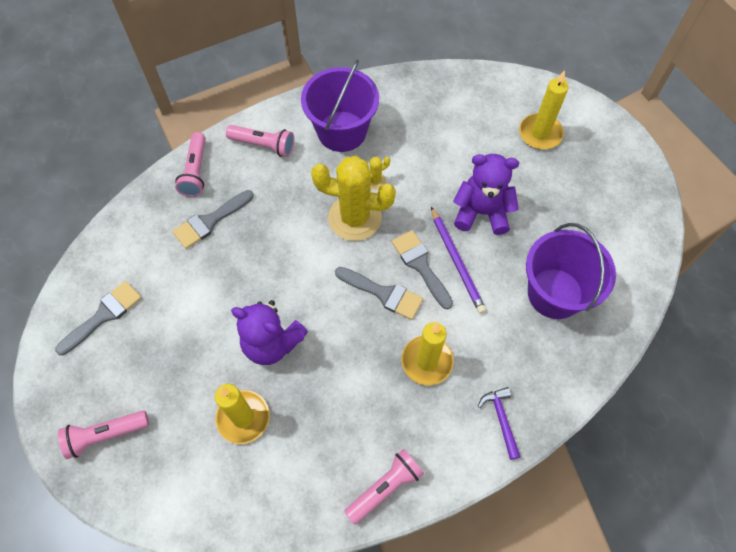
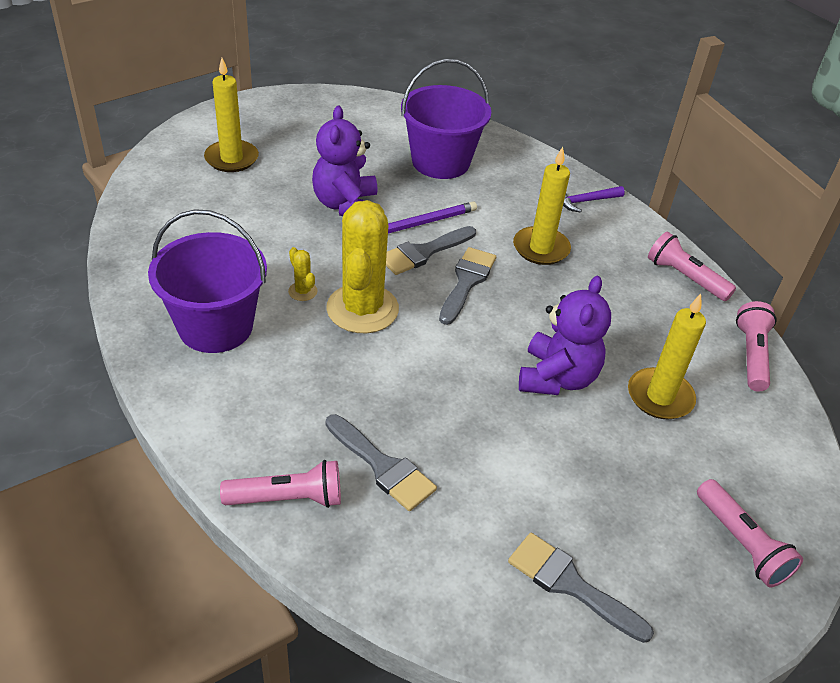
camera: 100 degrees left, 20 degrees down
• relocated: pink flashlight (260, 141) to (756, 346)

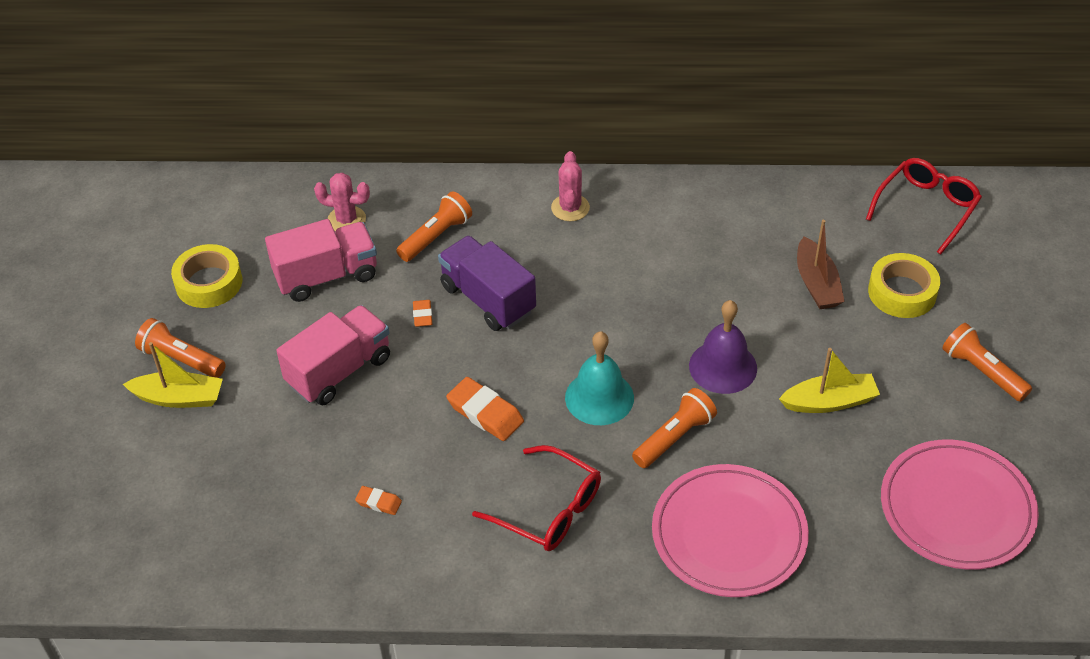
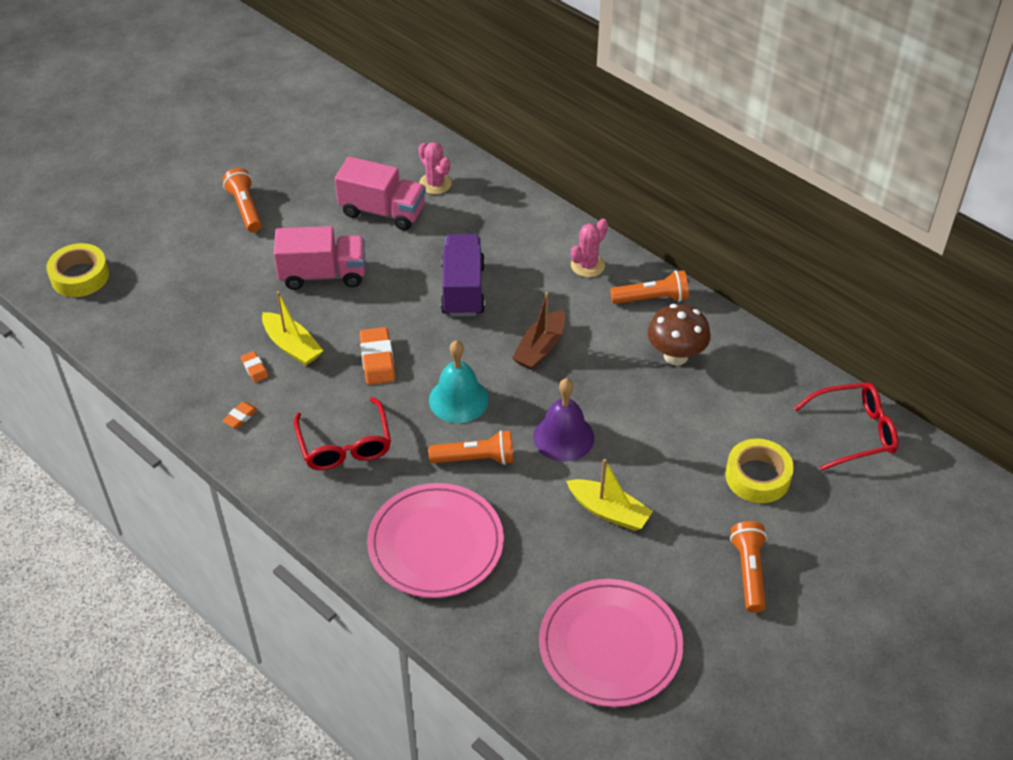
camera: 40 degrees right, 0 degrees up
• appeared: brown mushroom (679, 335)
• relocated: yellow boat (173, 375) to (293, 328)
• relocated: yellow tape (206, 276) to (78, 270)
• relocated: orange flashlight (434, 226) to (649, 287)
• relocated: orange eraser (422, 313) to (240, 415)
• relocated: brown boat (821, 264) to (538, 331)

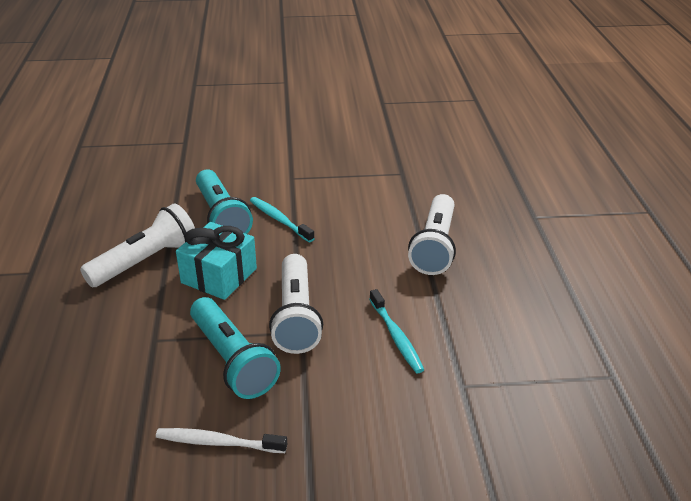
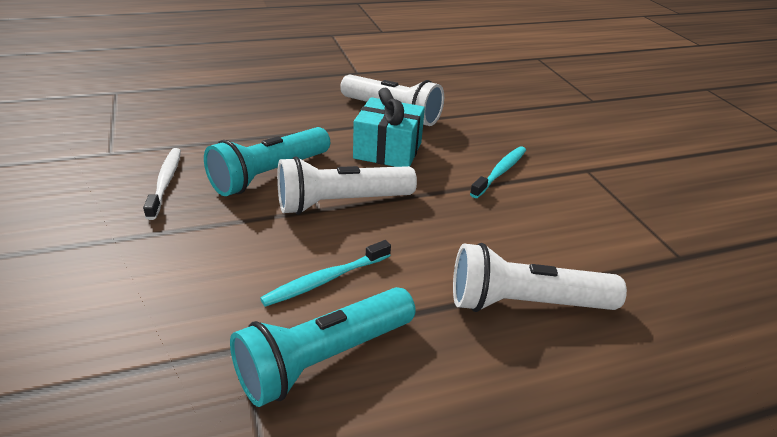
camera: 75 degrees right, 0 degrees up
• relocated: turquoise flashlight (224, 201) to (323, 347)

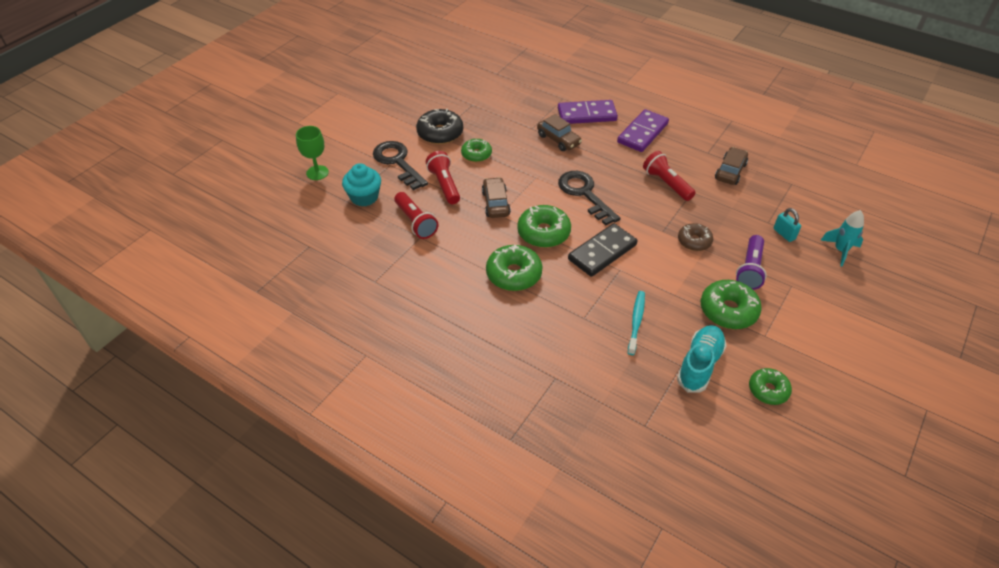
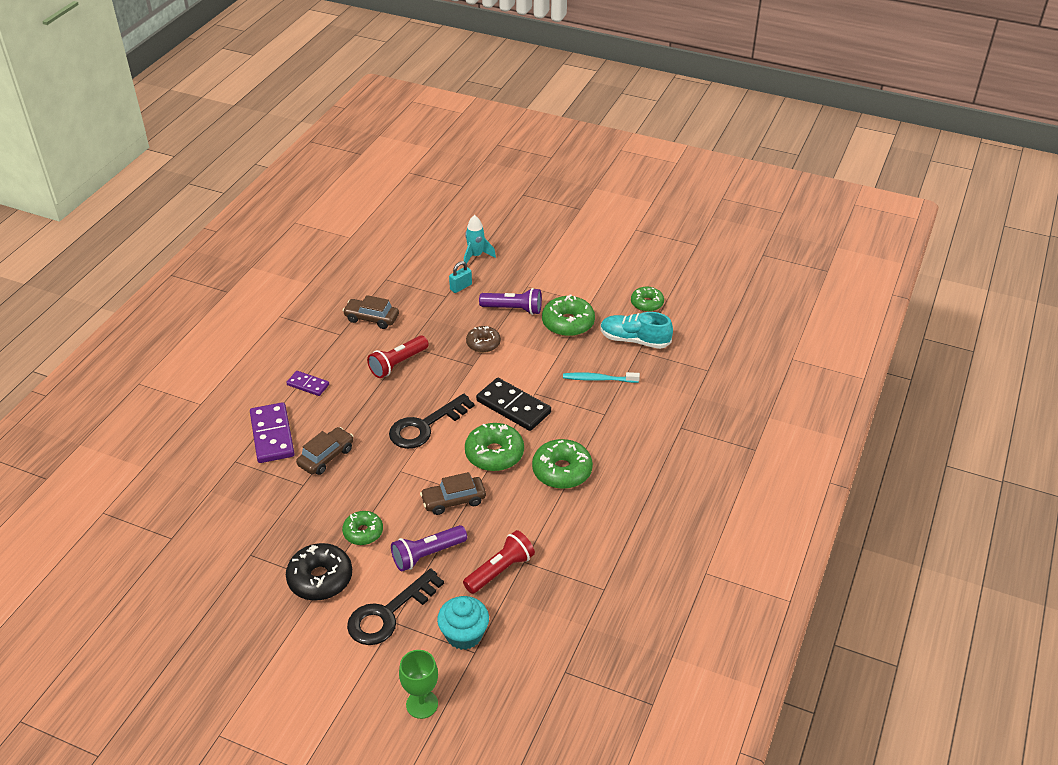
camera: 100 degrees left, 5 degrees down
• colour: red flashlight (443, 177) to purple flashlight (429, 548)
• size: purple domino (643, 130) = (307, 383) x0.56

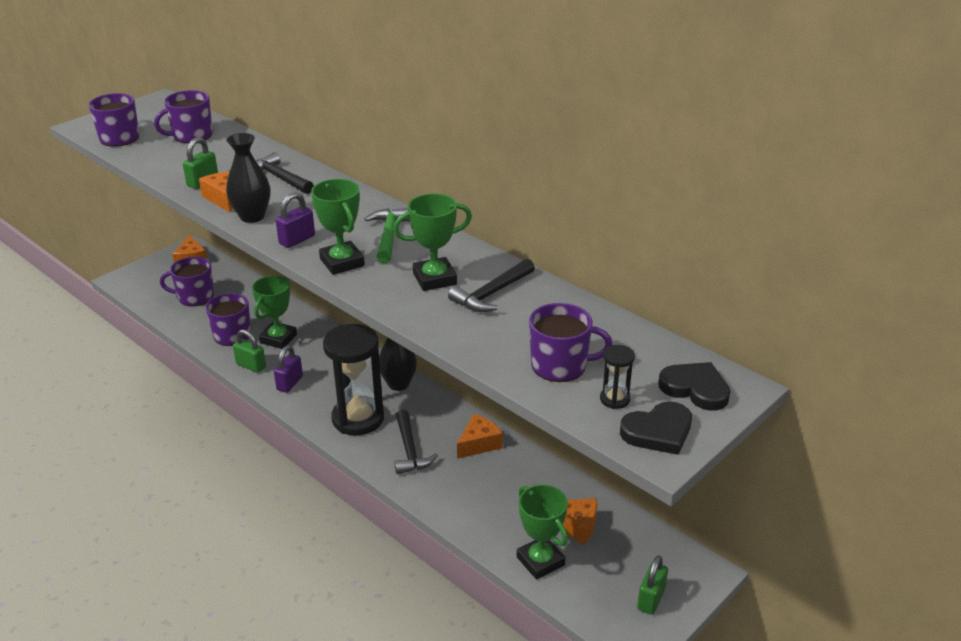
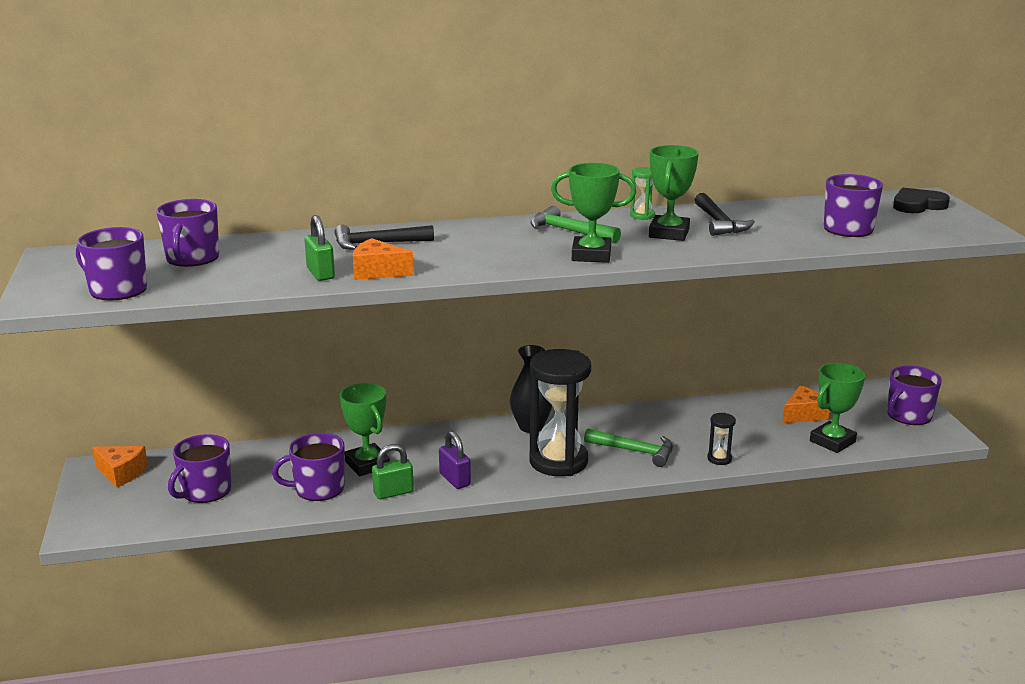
camera: 55 degrees left, 10 degrees down
• missing: black vase (248, 178)
• missing: purple padlock (295, 220)
• missing: orange cheese (480, 436)
• missing: black heart (656, 428)
• appeared: green hourglass (642, 193)
• relocated: black hourglass (617, 377) to (721, 439)
• exchanged: green padlock (652, 585) to purple mug (914, 395)
• colour: black hammer (416, 442) to green hammer (628, 447)
• spun: green trophy (542, 532) = (837, 408) 45 degrees counterclockwise

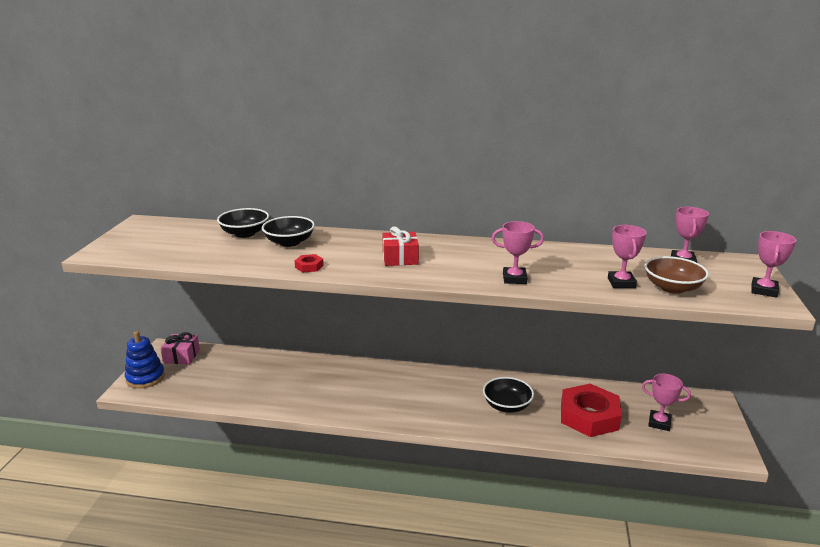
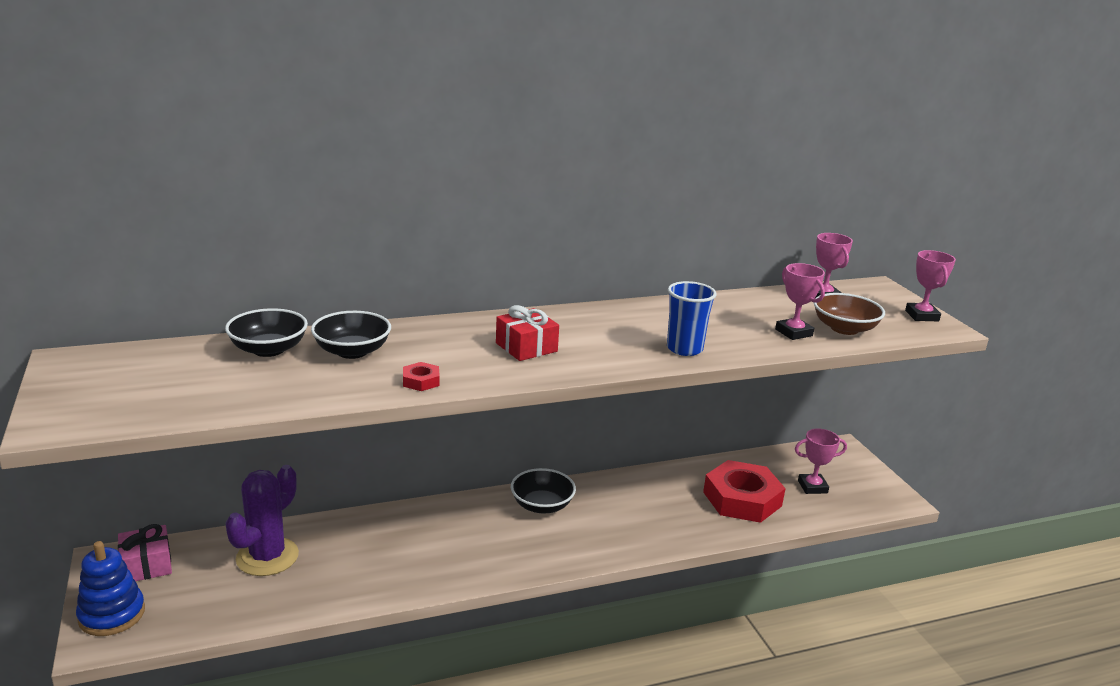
camera: 30 degrees left, 0 degrees up
• appeared: purple cactus (262, 520)
• relocated: black bowl (508, 395) to (543, 490)
• exchanged: pink trophy (518, 252) to blue cup (692, 318)

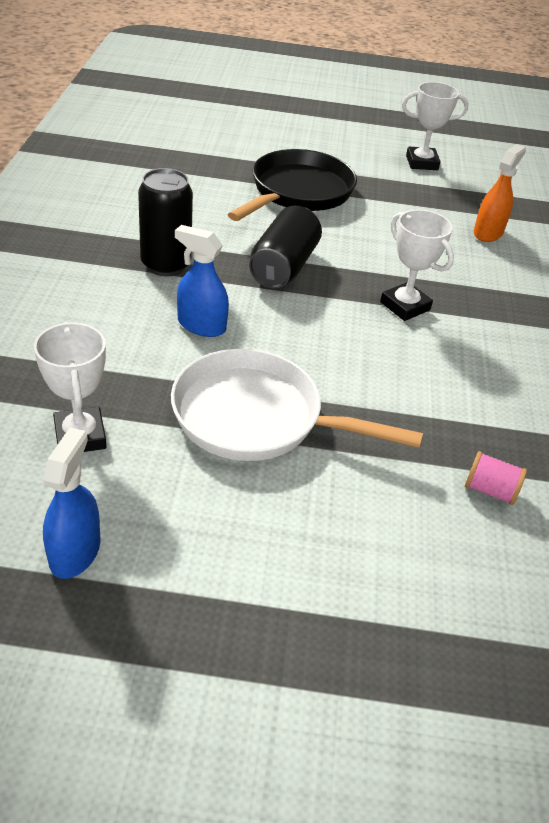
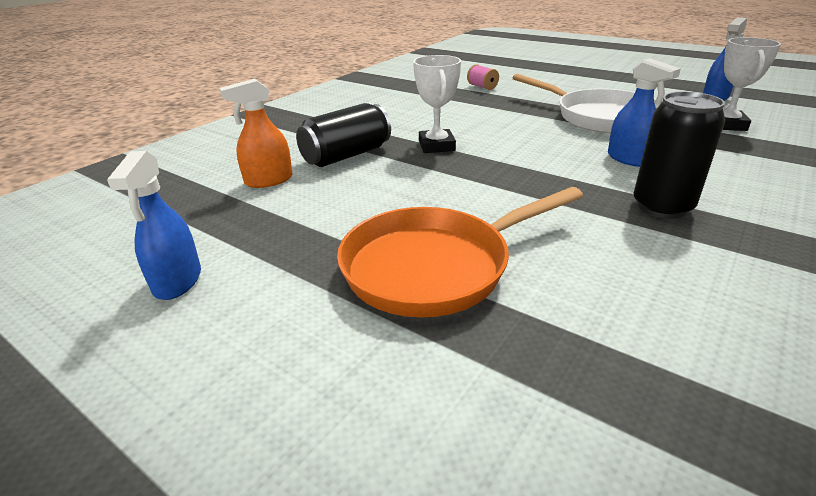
camera: 145 degrees left, 10 degrees down
• relocated: black can (285, 247) to (343, 135)
• exchanged: white trophy (435, 126) to blue spray bottle (154, 225)
• colour: black pan (292, 185) to orange pan (460, 252)

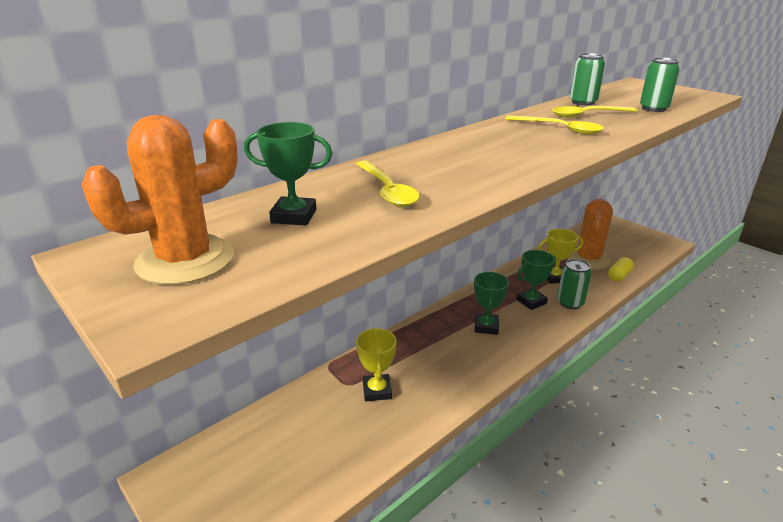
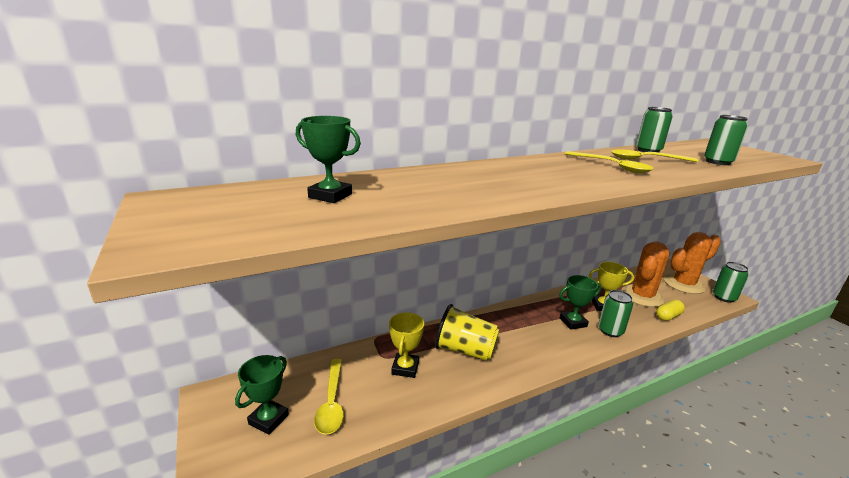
camera: 15 degrees right, 5 degrees down
• appeared: yellow cup (467, 332)
• appeared: green can (731, 282)
• relocated: orange cactus (160, 200) to (692, 263)
• relocated: yellow spoon (388, 184) to (329, 397)
• relocated: green trophy (491, 303) to (262, 395)

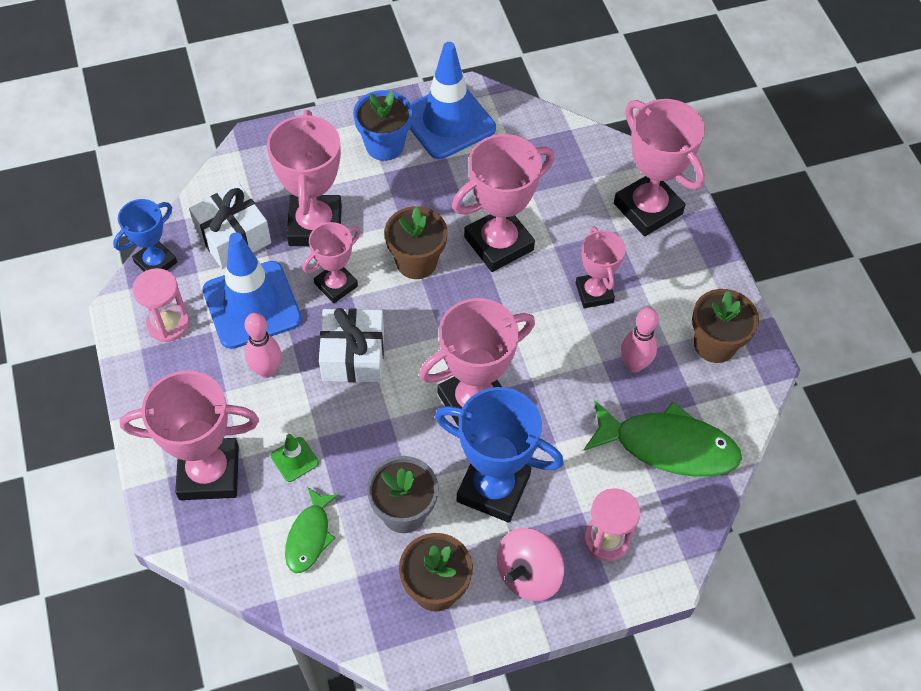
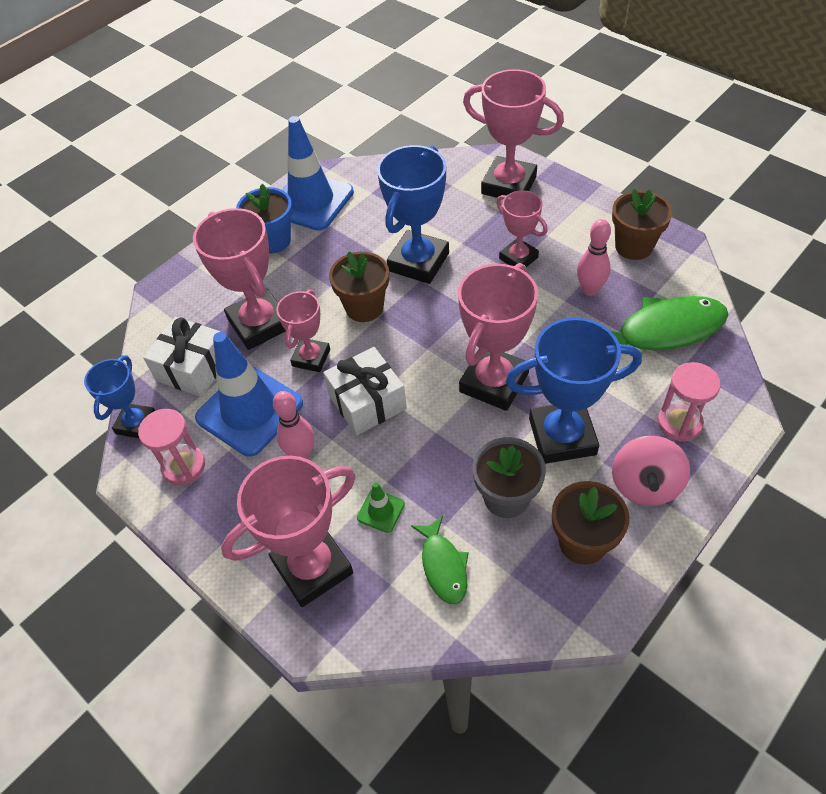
camera: 25 degrees left, 5 degrees down
• colour: pink trophy (503, 203) to blue trophy (413, 214)

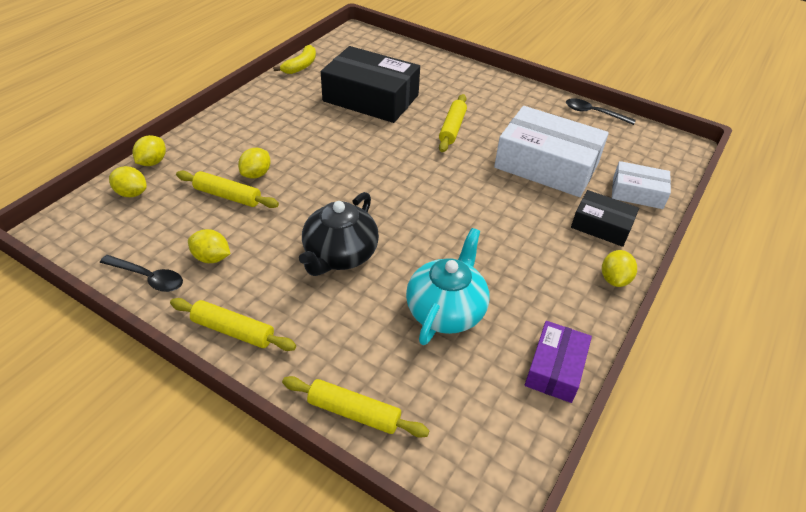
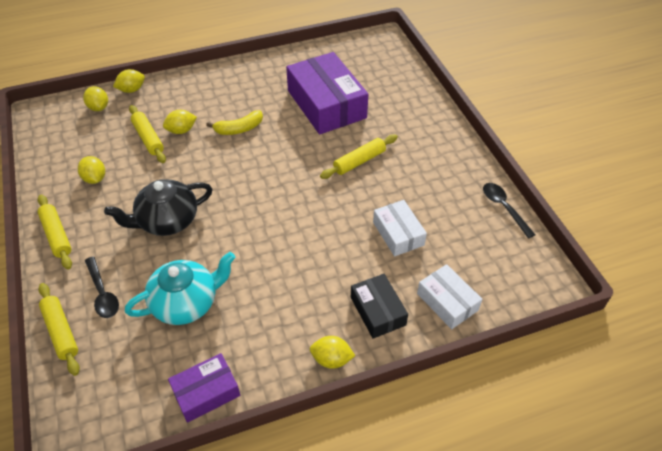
camera: 40 degrees right, 5 degrees up
• relocated: black spoon (141, 273) to (102, 287)
• relocated: yellow banana (294, 59) to (234, 122)
• colour: black box (370, 84) to purple box (327, 93)
• spun: yellow lemon (619, 268) = (332, 352) 45 degrees clockwise
• size: white box (551, 151) = (400, 228) x0.54

